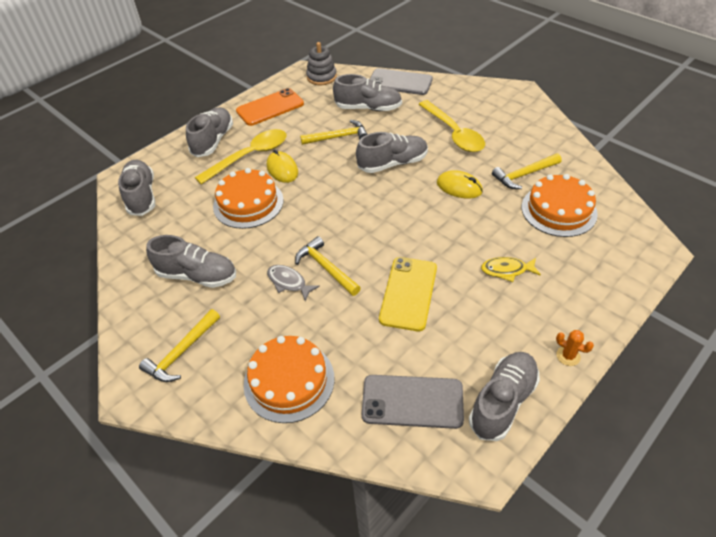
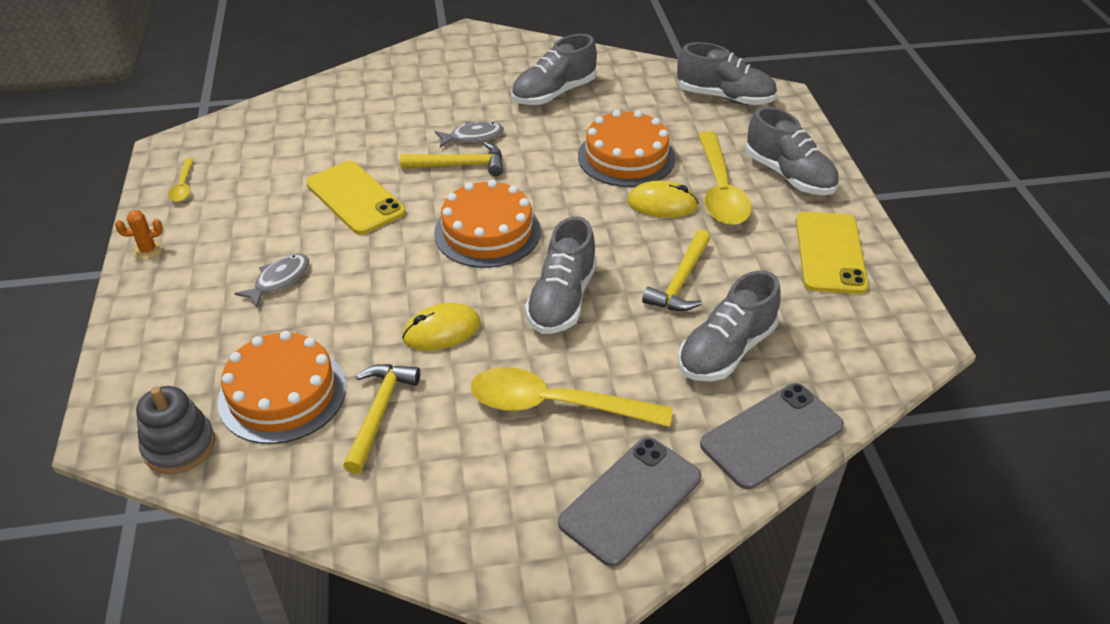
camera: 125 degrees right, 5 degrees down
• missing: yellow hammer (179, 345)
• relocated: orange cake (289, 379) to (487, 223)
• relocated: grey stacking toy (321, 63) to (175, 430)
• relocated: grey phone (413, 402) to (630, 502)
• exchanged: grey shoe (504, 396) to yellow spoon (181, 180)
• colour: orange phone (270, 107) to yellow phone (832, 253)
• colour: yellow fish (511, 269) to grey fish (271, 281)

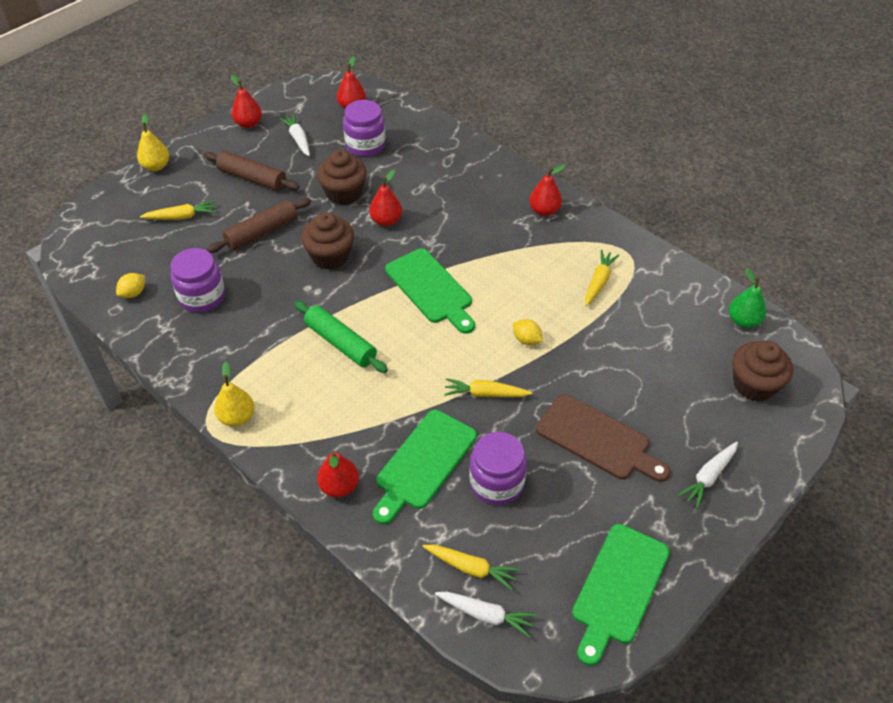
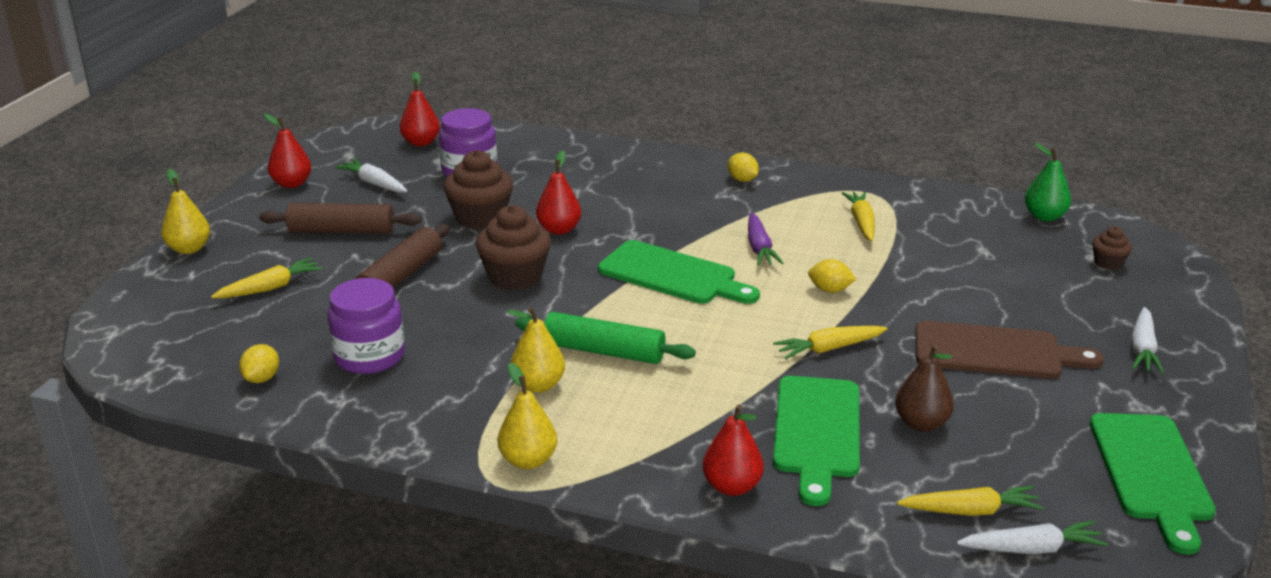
camera: 25 degrees left, 20 degrees down
• appeared: yellow pear (536, 350)
• appeared: purple carrot (765, 239)
• exchanged: purple jar (498, 468) to brown pear (924, 388)
• exchanged: red pear (547, 190) to yellow lemon (743, 167)
• size: brown cupcake (762, 371) = (1112, 248) x0.53

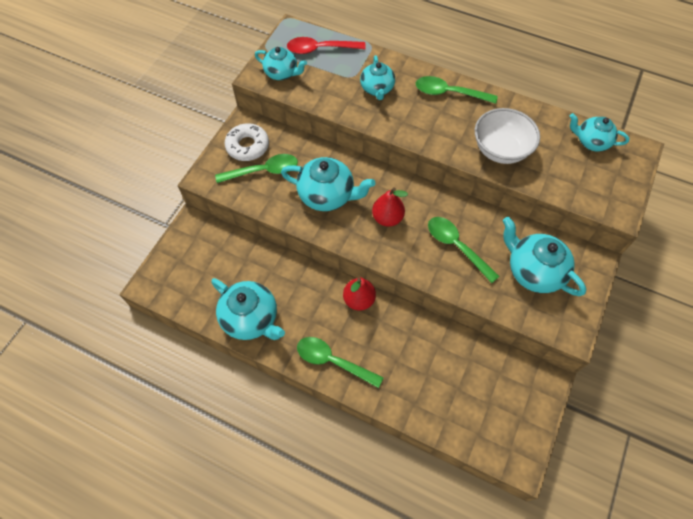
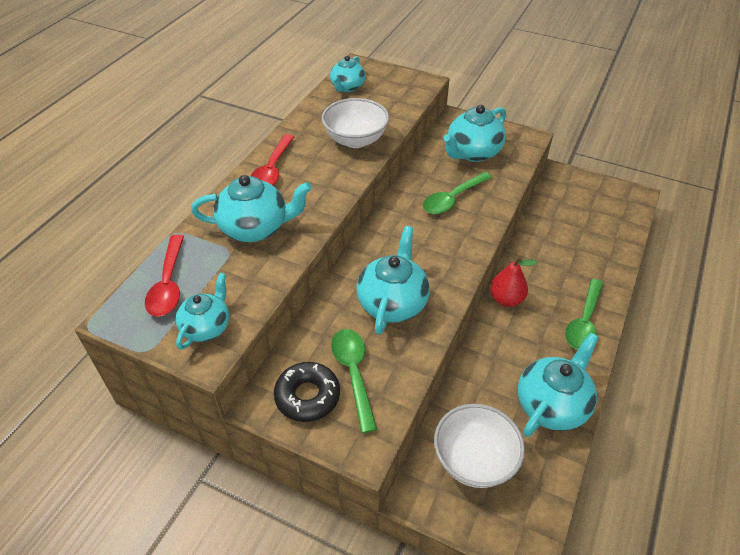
camera: 90 degrees left, 15 degrees down
• missing: red pear (390, 207)
• appeared: white bowl (479, 446)
• colour: white donut (247, 142) to black donut (307, 392)
• colour: green spoon (457, 90) to red spoon (272, 159)
• size: turquoise teapot (377, 77) = (251, 208) x1.56

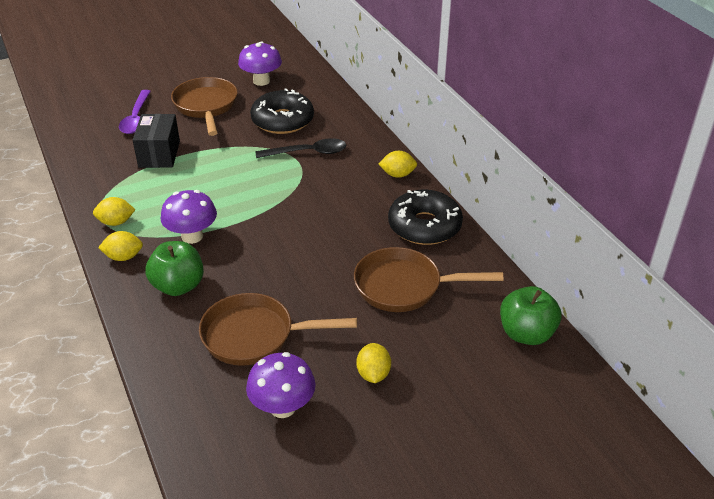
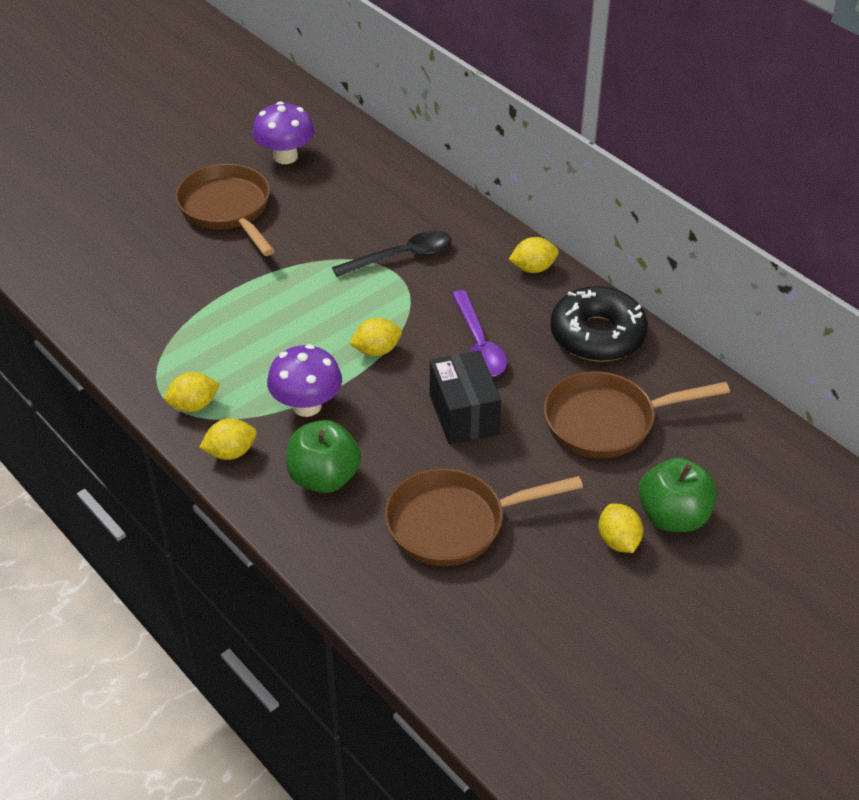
camera: 15 degrees left, 5 degrees up
• missing: purple mushroom (281, 385)
• missing: black donut (282, 111)
• appeared: yellow lemon (375, 337)
• relocated: purple spoon (135, 112) to (479, 333)
• relocated: black box (156, 141) to (465, 397)
• relocated: green apple (530, 315) to (677, 495)

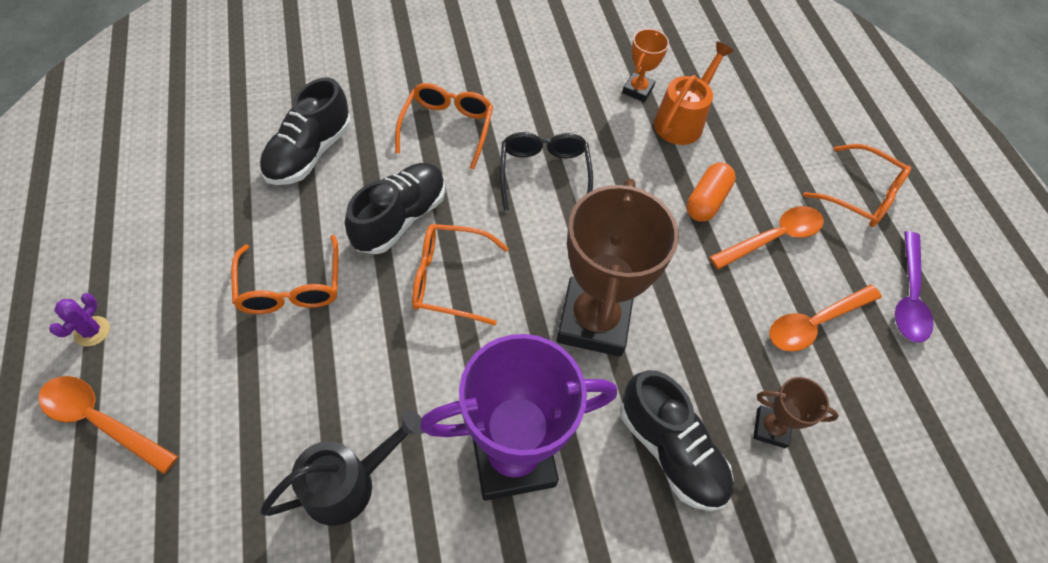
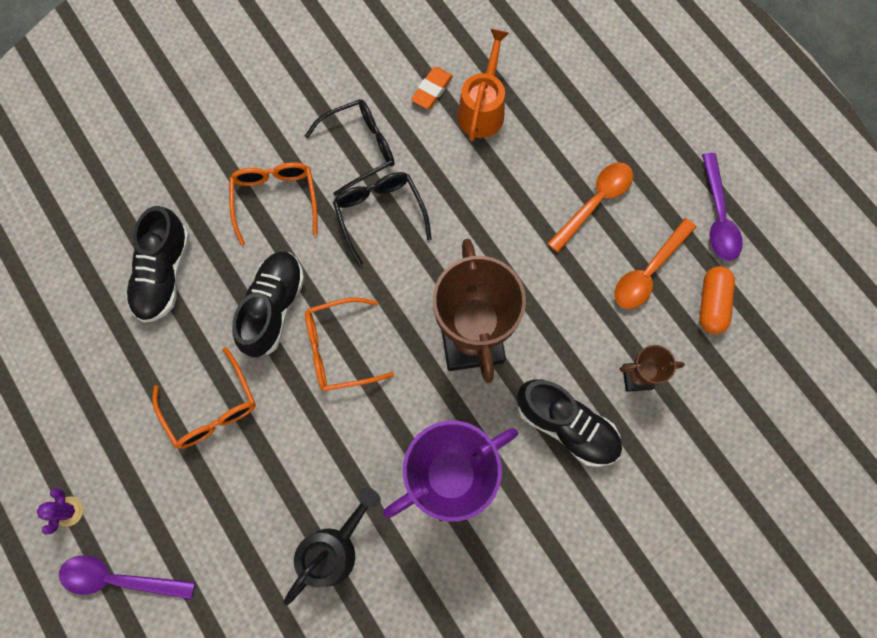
camera: 15 degrees left, 15 degrees up
• missing: orange glasses (857, 185)
• appeared: black glasses (350, 147)
• relocated: orange capsule (711, 192) to (717, 300)
• exchanged: orange trophy (645, 65) to orange eraser (432, 88)
• colour: orange spoon (108, 425) to purple spoon (127, 577)

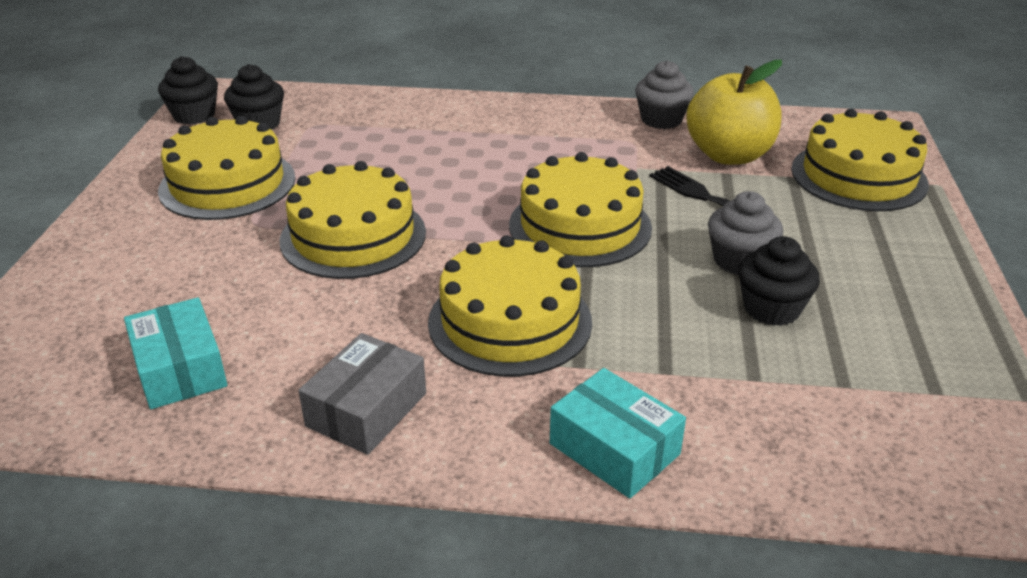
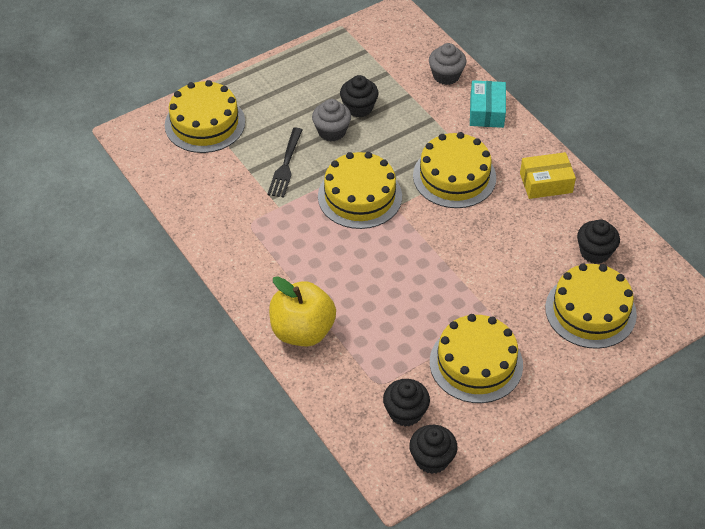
camera: 130 degrees left, 15 degrees up
• relocated: yellow cake (353, 220) to (591, 306)
• relocated: grey cupcake (664, 94) to (448, 64)
• relocated: yellow apple (734, 112) to (302, 311)
• exchanged: turquoise box (176, 353) to black cupcake (598, 242)
• colour: grey box (362, 394) to yellow box (548, 175)

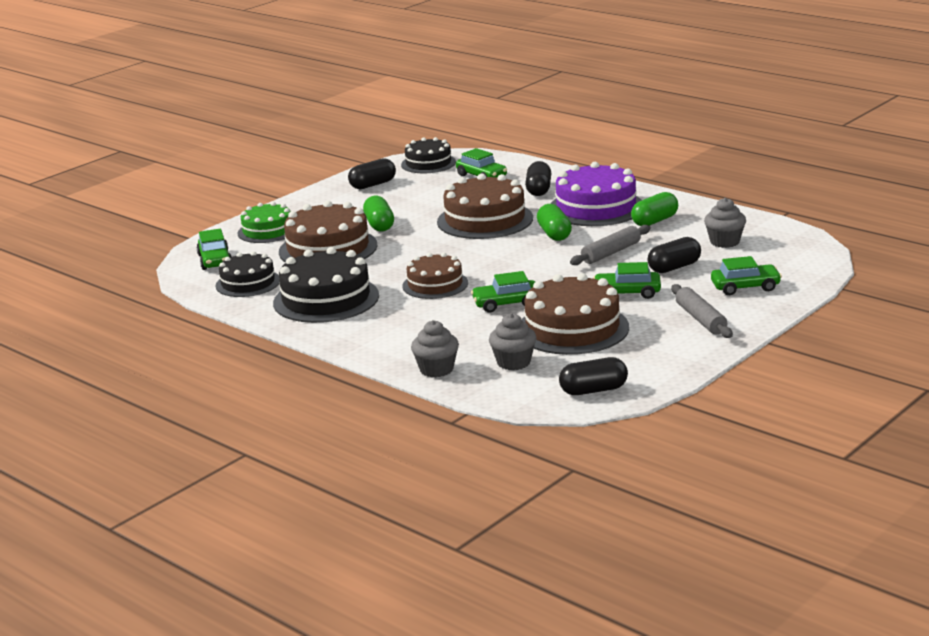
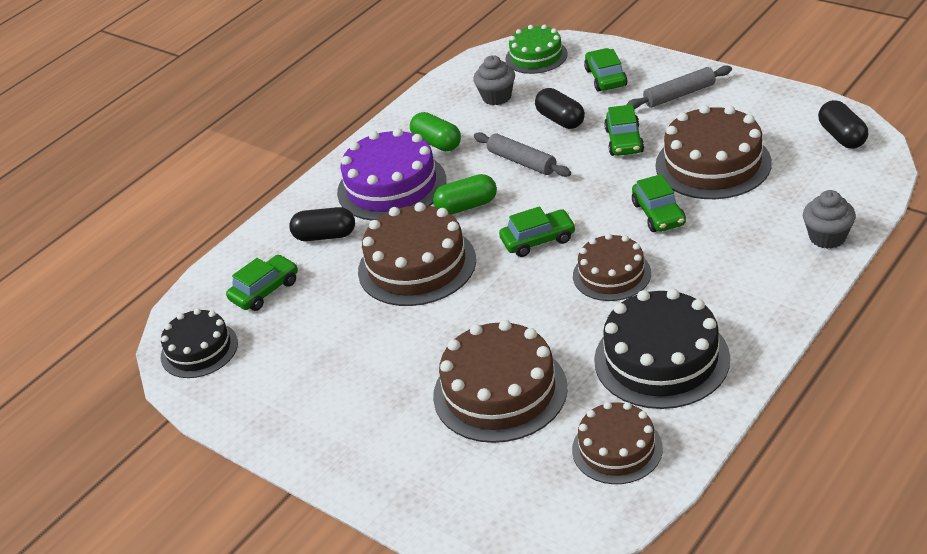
camera: 90 degrees left, 15 degrees up
• missing: black capsule (372, 173)
• missing: green capsule (378, 213)
• missing: grey cupcake (513, 341)
• relocated: green car (214, 249) to (537, 231)
• relocated: green cake (264, 222) to (537, 49)
• colour: black cake (247, 274) to brown cake (617, 443)

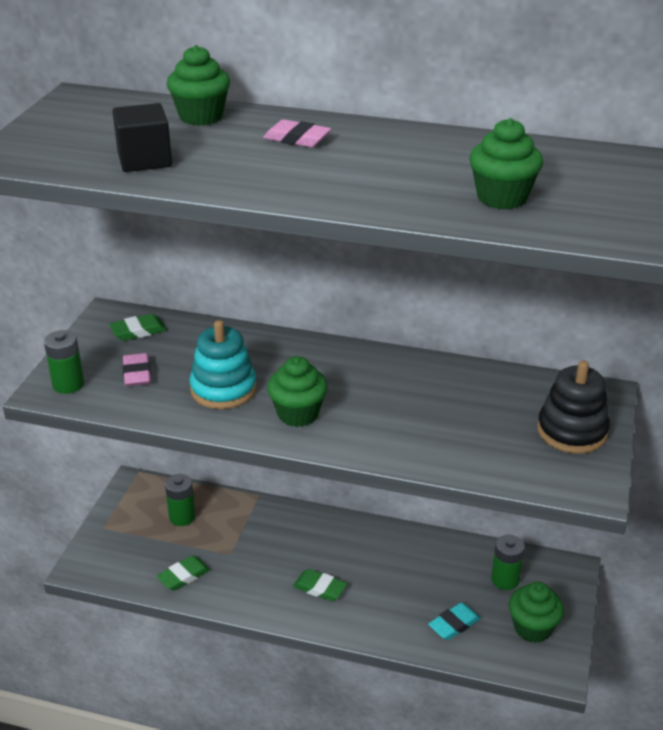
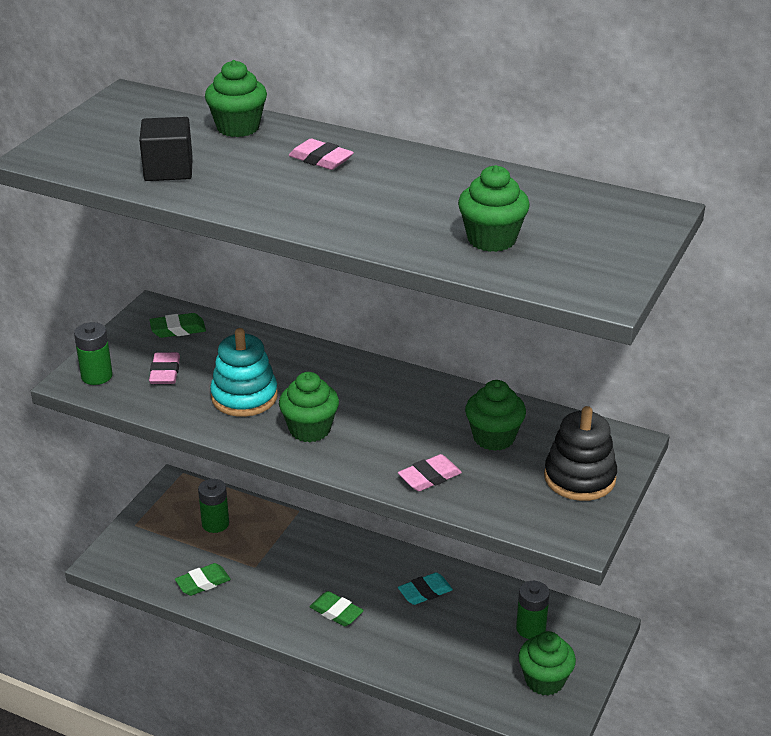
camera: 10 degrees right, 0 degrees up
• appeared: pink eraser (430, 472)
• appeared: green cupcake (495, 415)
• relocated: turquoise eraser (454, 621) to (425, 588)

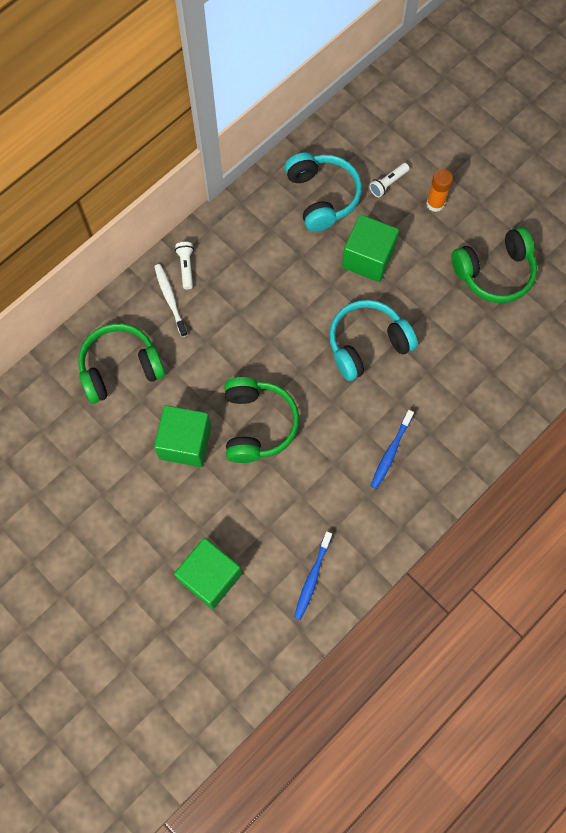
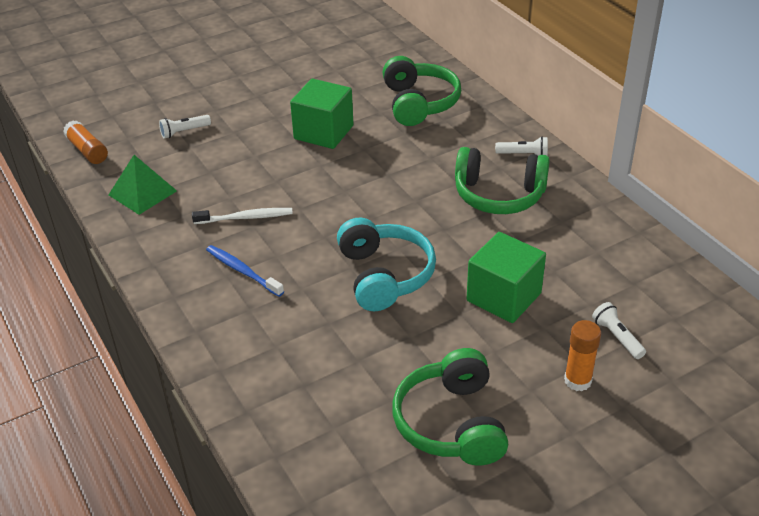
camera: 105 degrees right, 30 degrees down
• missing: turquoise headphones (323, 192)
• appeared: orange glue stick (85, 142)
• relocated: white toothbrush (171, 300) to (242, 216)
• relocated: green headphones (262, 420) to (502, 180)
• exchanged: green cube (208, 573) to white flashlight (185, 126)
• exchanged: blue toothbrush (313, 575) to green pyramid (143, 185)

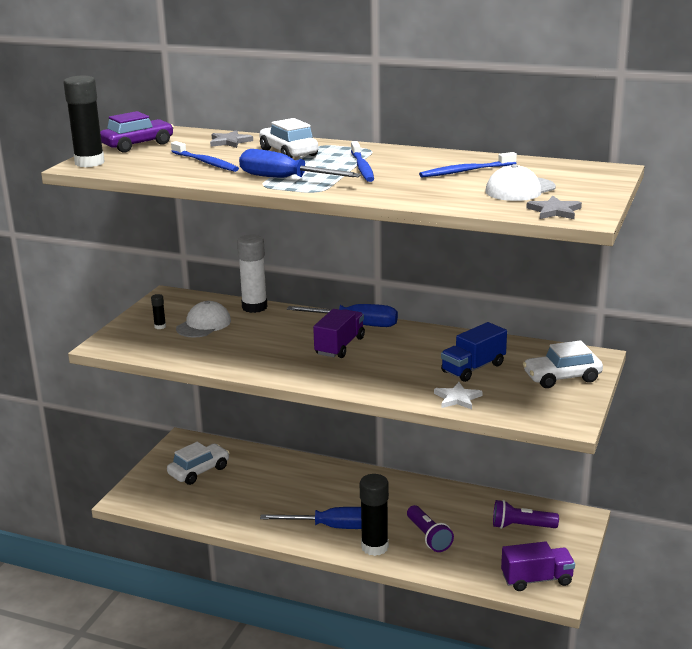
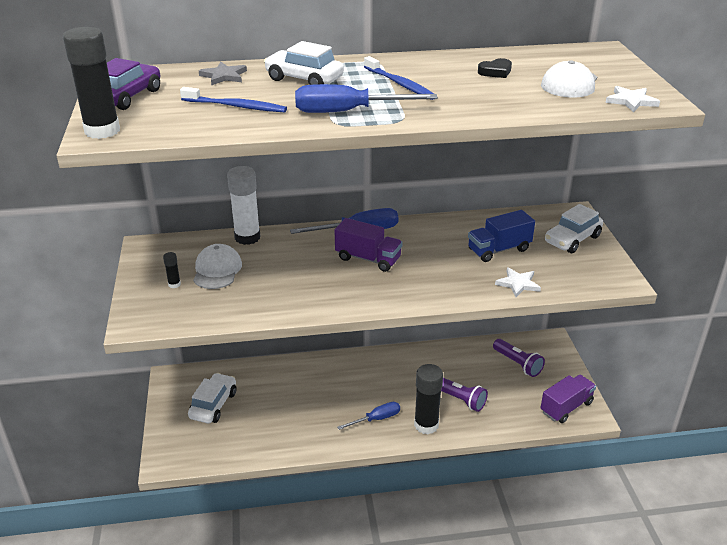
camera: 30 degrees left, 10 degrees up
• exchanged: blue toothbrush (468, 165) to black heart (495, 68)
• colour: grey star (554, 207) to white star (632, 99)
• spun: purple truck (339, 333) = (369, 245) 120 degrees clockwise
• spun: blue truck (474, 352) = (501, 236) 45 degrees clockwise
• spun: purple flashlight (526, 514) = (519, 358) 105 degrees counterclockwise
• size: blue screwdriver (311, 518) = (368, 416) x0.65

